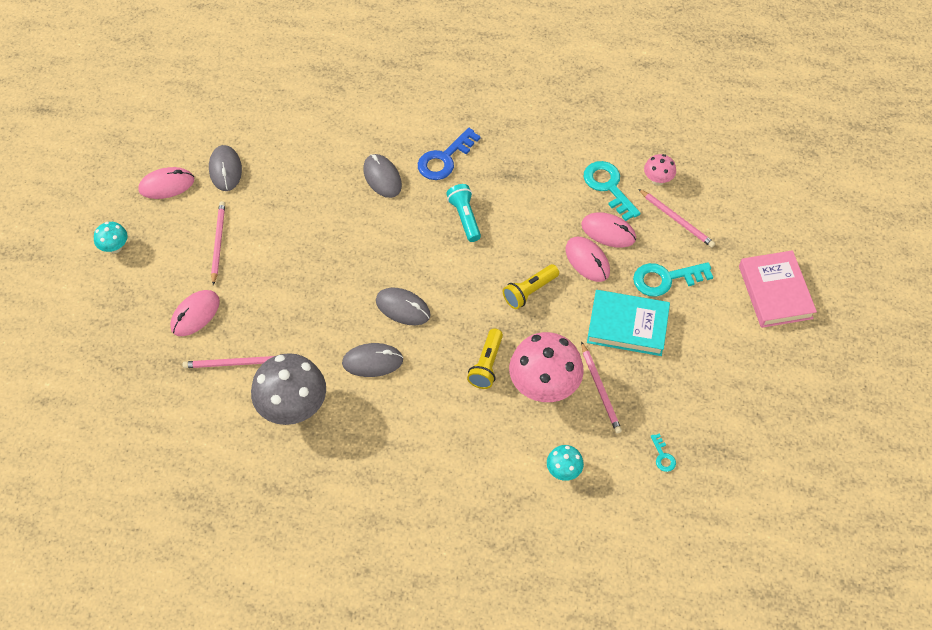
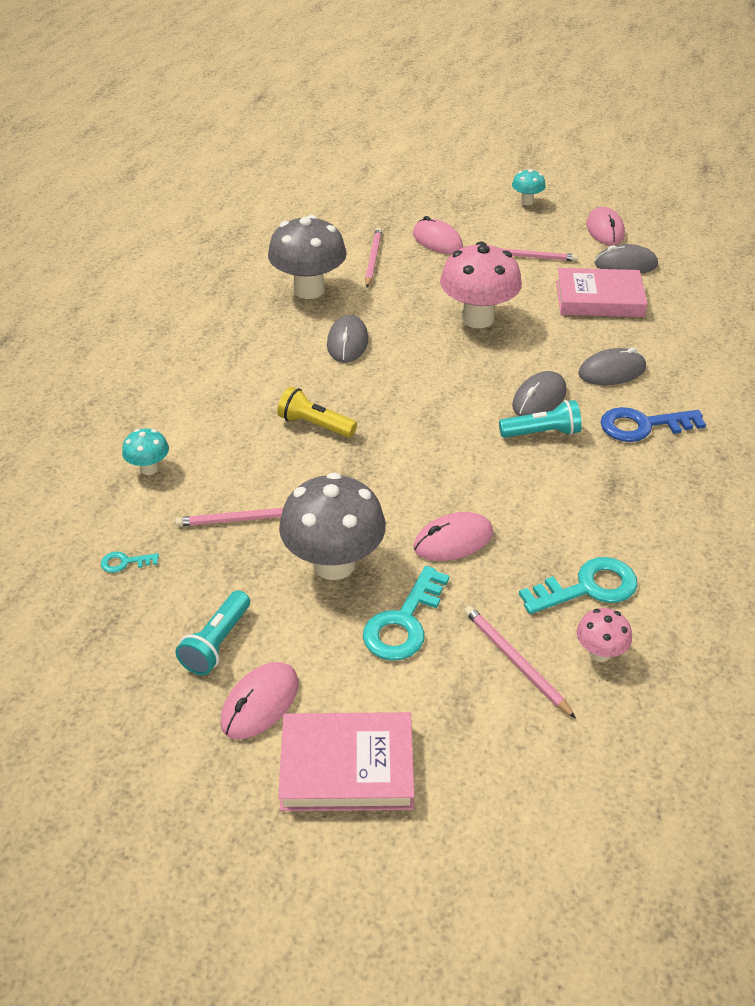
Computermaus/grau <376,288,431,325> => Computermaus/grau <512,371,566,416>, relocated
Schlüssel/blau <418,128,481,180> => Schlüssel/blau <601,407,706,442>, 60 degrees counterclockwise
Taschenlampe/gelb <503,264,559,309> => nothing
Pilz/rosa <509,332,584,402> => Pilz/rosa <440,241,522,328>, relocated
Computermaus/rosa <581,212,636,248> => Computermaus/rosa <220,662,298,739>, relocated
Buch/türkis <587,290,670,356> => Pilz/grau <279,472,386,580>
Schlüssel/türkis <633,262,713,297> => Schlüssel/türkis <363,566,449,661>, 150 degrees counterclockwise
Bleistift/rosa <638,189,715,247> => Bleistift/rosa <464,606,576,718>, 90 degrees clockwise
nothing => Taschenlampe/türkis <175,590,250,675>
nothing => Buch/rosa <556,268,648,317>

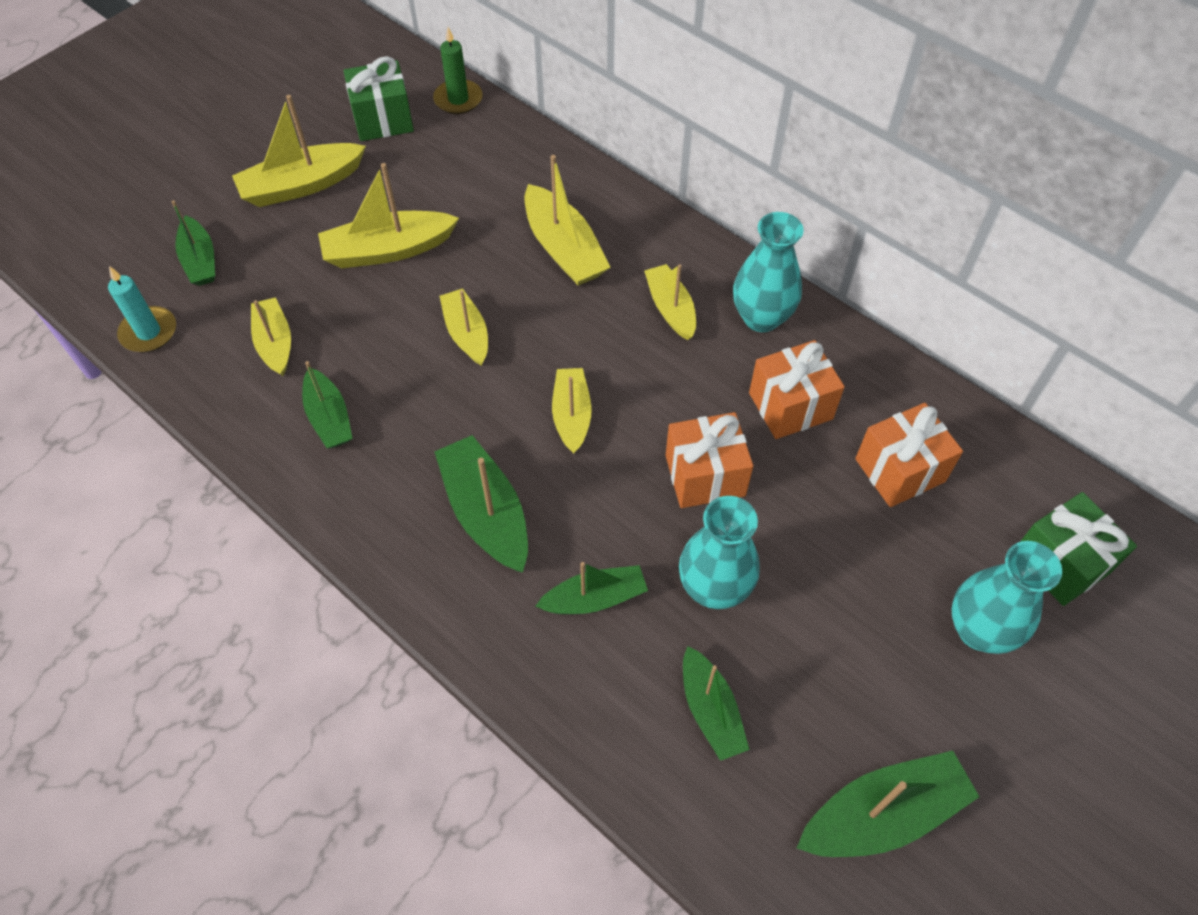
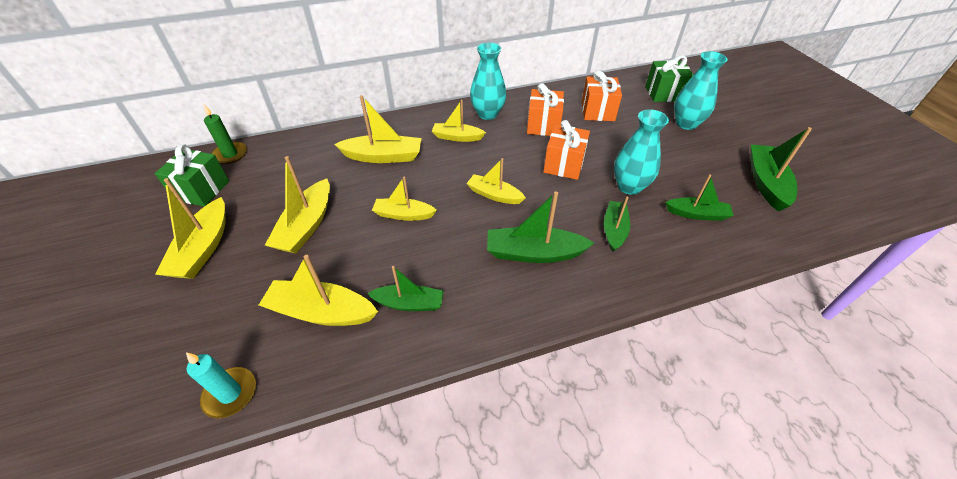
Boot/grün <171,200,215,286> => nothing
Boot/gelb <251,297,291,376> => Boot/gelb <259,255,378,326>, x1.52

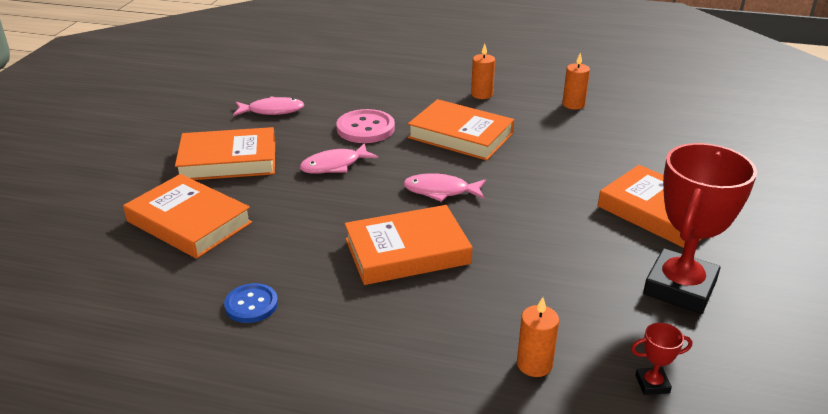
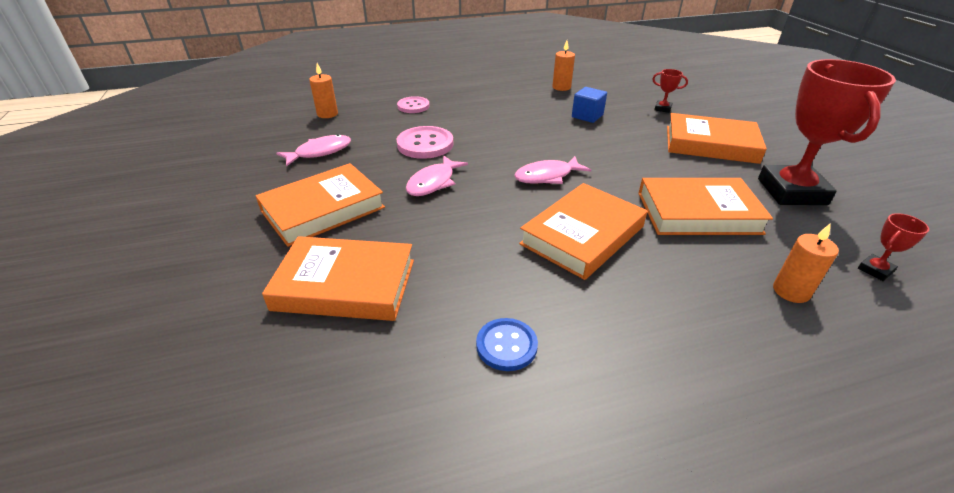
Buch/orange <408,99,514,161> => Buch/orange <638,178,773,235>, relocated
Kerze/orange <471,44,495,99> => Kerze/orange <309,63,338,118>, relocated
nothing => Knopf/rosa <397,96,430,113>
nothing => Kubus/blau <572,87,607,123>
nothing => Pokal/rot <652,69,688,113>

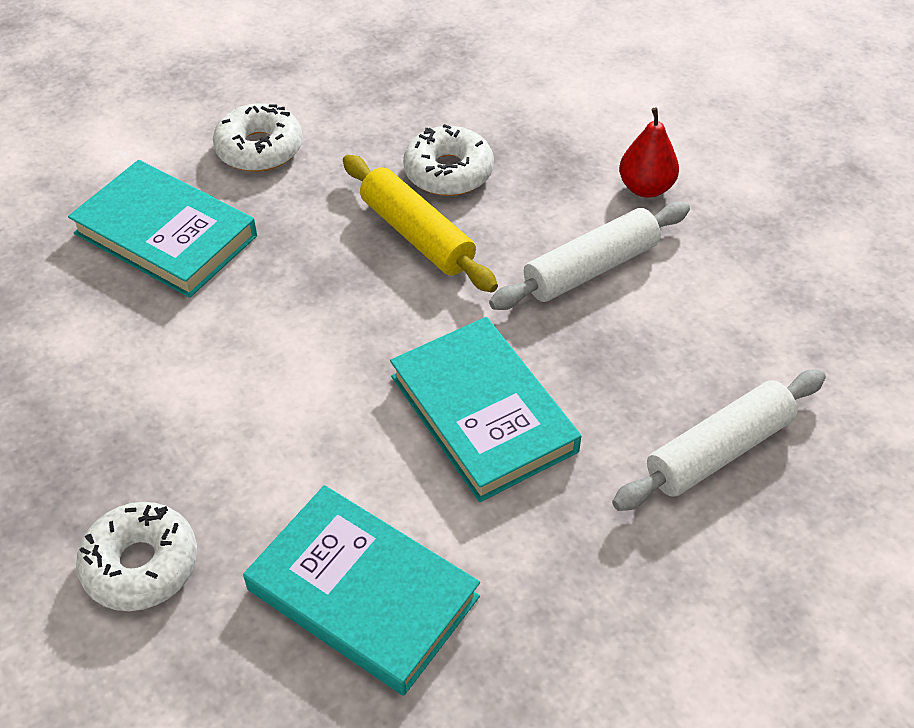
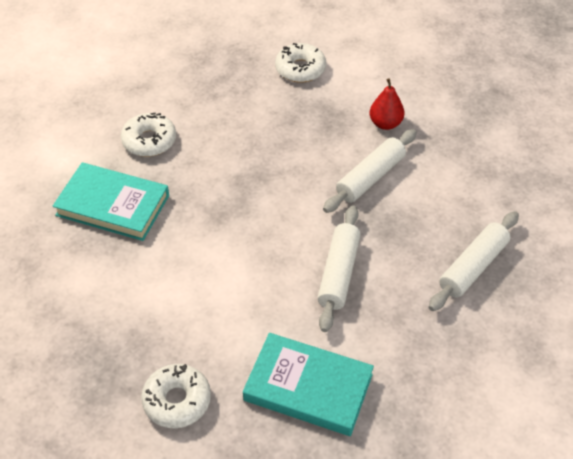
Nudelholz/gelb <343,155,498,292> => nothing
Buch/türkis <390,317,581,502> => Nudelholz/weiß <317,205,361,332>
Donut/weiß <403,124,494,196> => Donut/weiß <275,43,326,83>, relocated

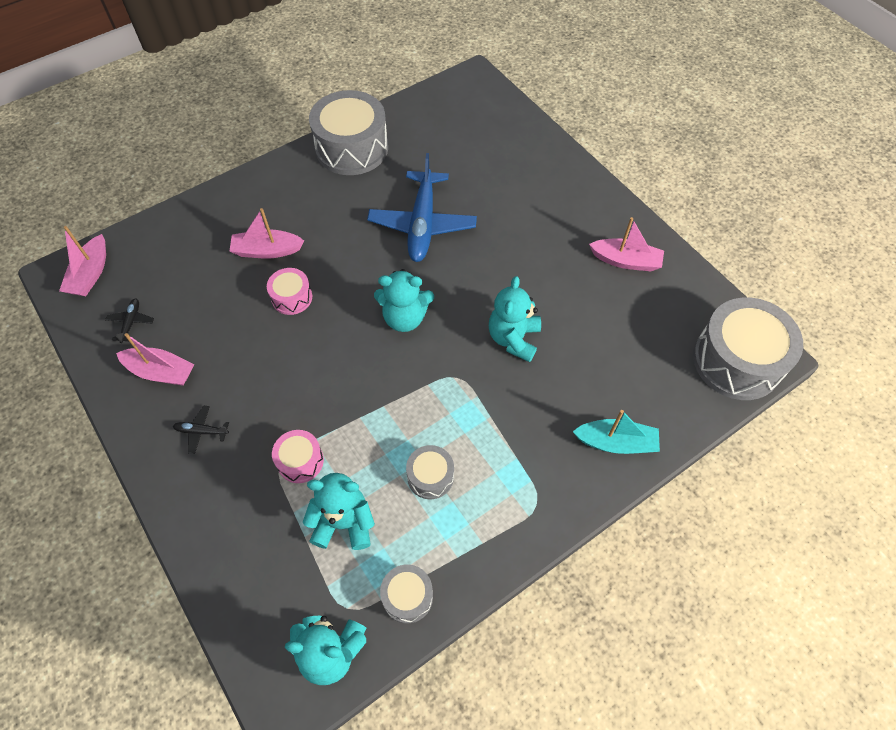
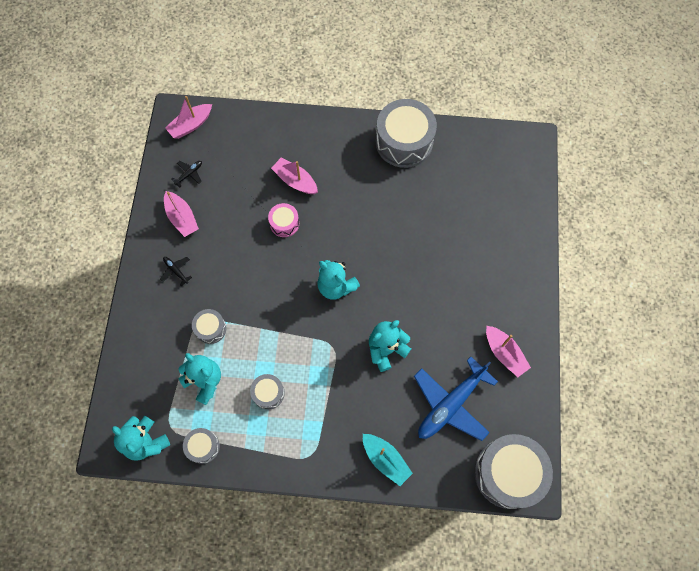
Trommel/rosa <272,430,324,483> => Trommel/grau <192,309,227,344>
Flugzeug/blau <367,153,477,262> => Flugzeug/blau <414,357,498,441>, relocated

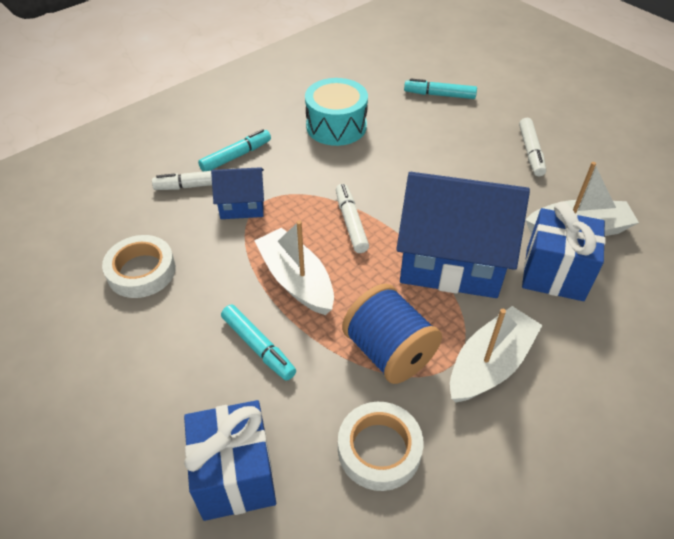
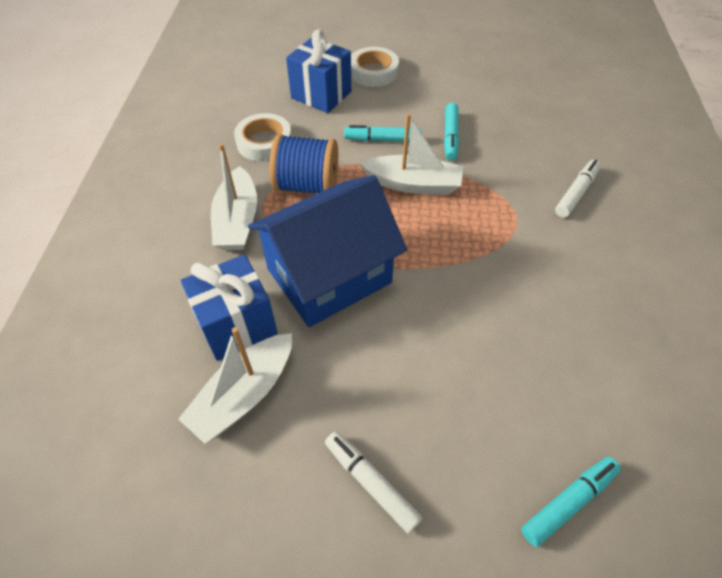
Klebeband/weiß <102,235,176,298> => Klebeband/weiß <351,47,399,87>, relocated
Filzstift/türkis <198,129,271,171> => Filzstift/türkis <444,103,459,161>, relocated
Haus/blau <211,167,264,219> => nothing
Trommel/türkis <305,78,368,146> => nothing
Filzstift/weiß <336,184,369,253> => nothing

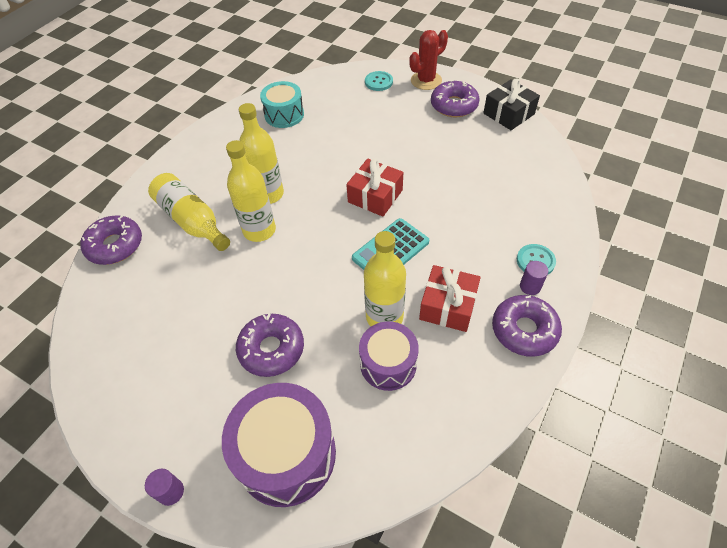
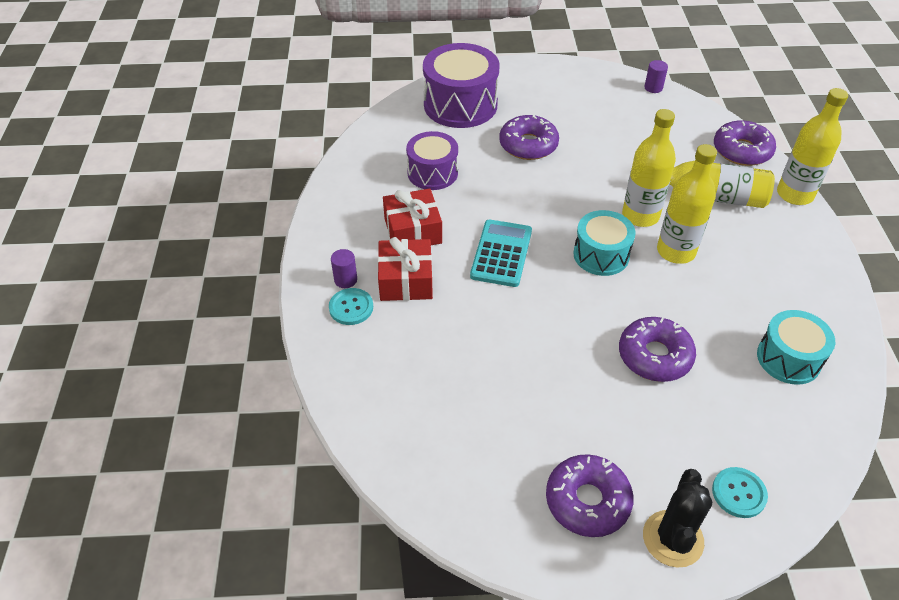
Vollzylinder/lila <145,469,184,506> => Vollzylinder/lila <644,60,668,93>, relocated
Geschenk/rot <346,159,403,217> => Geschenk/rot <378,237,433,301>, relocated
Flasche/gelb <364,231,406,326> => Flasche/gelb <777,88,848,205>, relocated
Kaktus/rot <409,30,448,90> => Kaktus/schwarz <643,469,712,568>
Geschenk/schwarz <483,79,540,130> => nothing
Donut/lila <492,295,562,357> => Donut/lila <619,317,696,382>, relocated
nothing => Trommel/türkis <573,210,636,276>

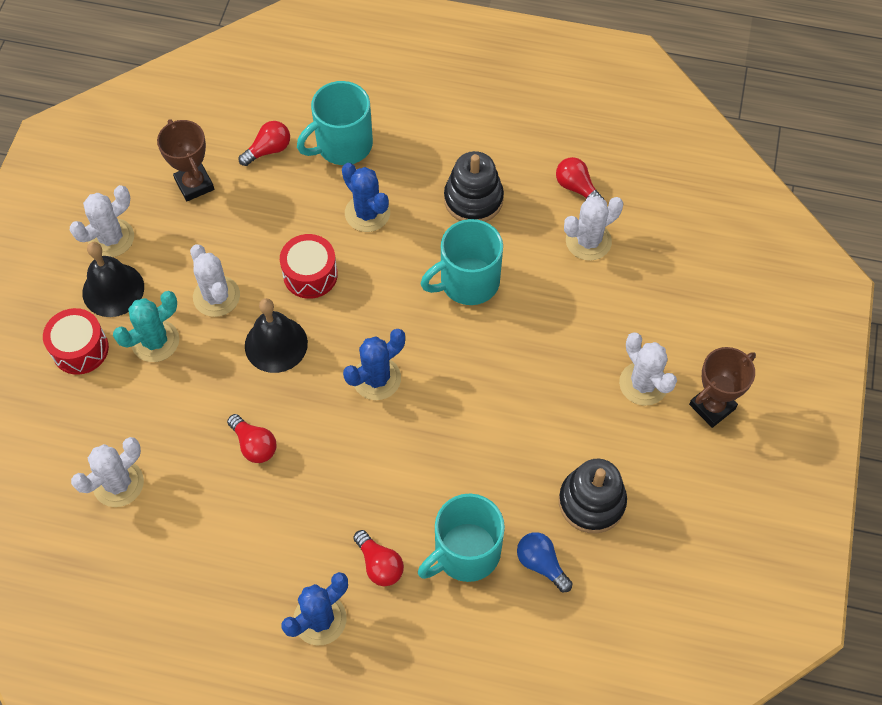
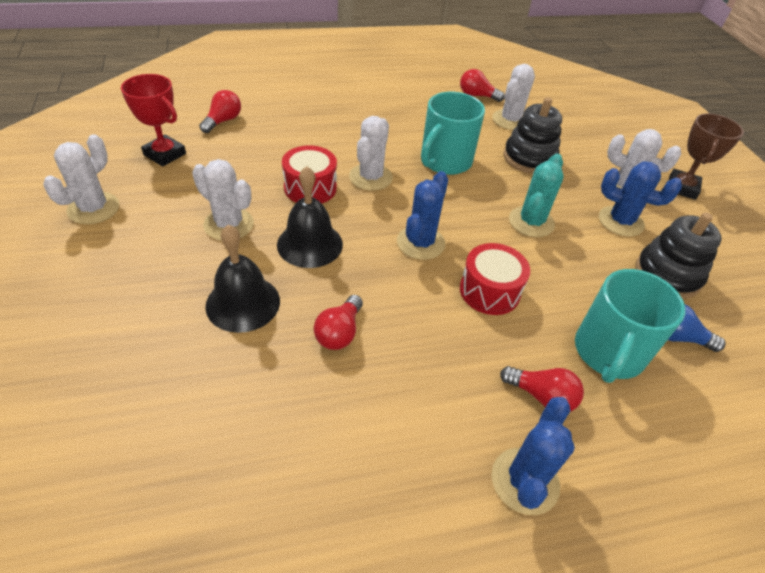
Trommel/rot <43,308,109,375> => Trommel/rot <460,243,530,315>, relocated
Kaktus/weiß <71,437,144,507> => Kaktus/weiß <349,116,393,191>, relocated
Glocke/schwarz <82,242,144,317> => Glocke/schwarz <205,224,280,333>, relocated
Kaktus/türkis <113,291,179,362> => Kaktus/türkis <509,154,564,237>, relocated
Pokal/braun <157,119,214,201> => Pokal/rot <121,74,186,166>
Glühbirne/rot <227,414,276,463> => Glühbirne/rot <314,295,363,350>, 90 degrees clockwise
Tasse/türkis <297,81,373,165> => nothing
Kaktus/blau <342,163,390,232> => Kaktus/blau <599,162,682,236>, relocated
Stapelspielzeug/schwarz <444,151,504,222> => Stapelspielzeug/schwarz <503,97,562,174>, relocated

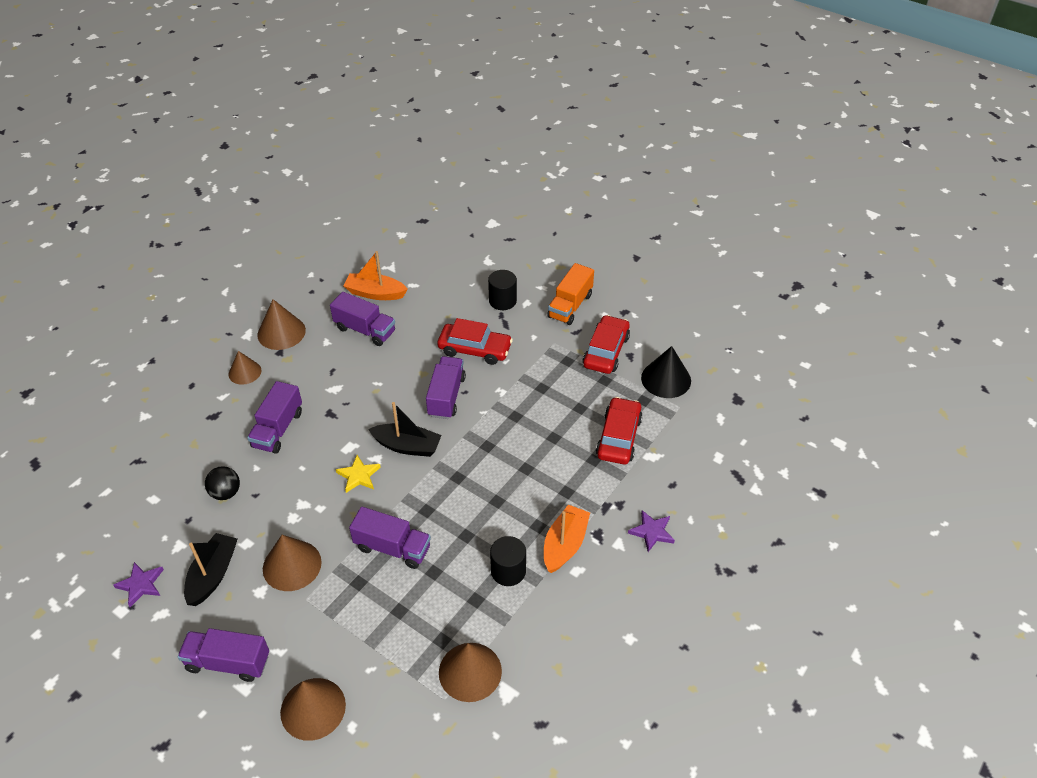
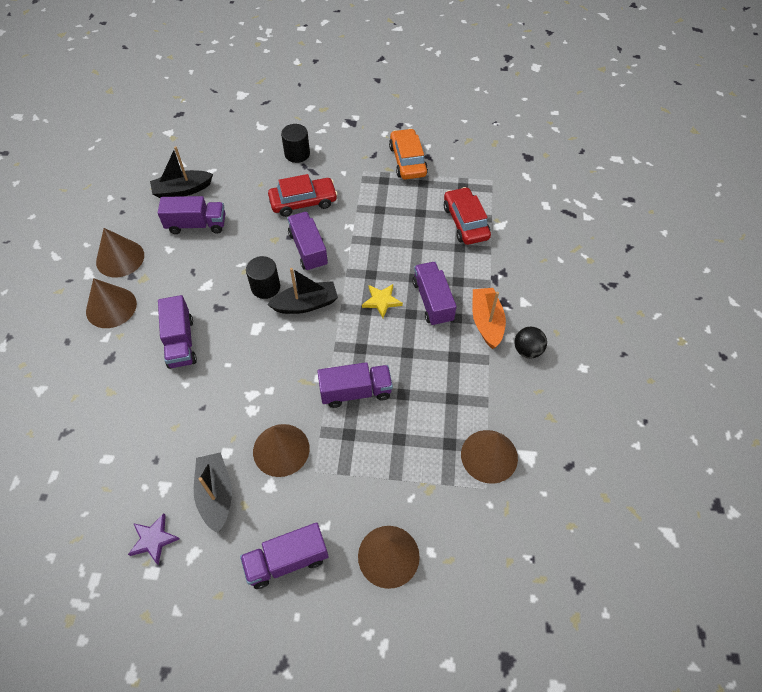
Ball/schwarz <205,466,240,500> => Ball/schwarz <514,327,547,358>, relocated
Kegel/braun <229,351,261,385> => Kegel/braun <86,278,137,328>, x1.52
Stern/gelb <336,455,381,493> => Stern/gelb <362,284,403,318>, relocated
Boot/orange <344,251,408,300> => Boot/schwarz <150,147,213,198>
Vollzylinder/schwarz <490,536,526,586> => Vollzylinder/schwarz <246,256,280,299>, relocated
Lastwagen/orange <547,263,594,325> => nothing
Auto/rot <583,315,630,374> => Auto/orange <389,128,428,180>
Stern/lila <628,510,675,552> => nothing
Kegel/schwarz <641,346,691,398> => nothing
nothing => Lastwagen/lila <412,262,457,326>

